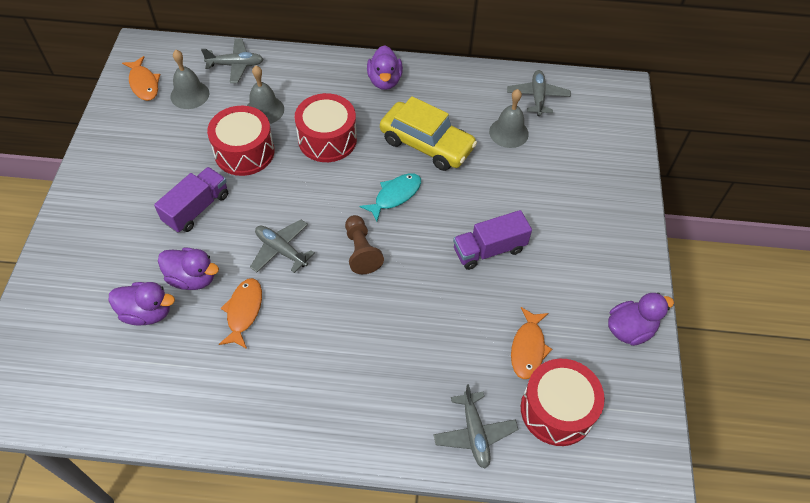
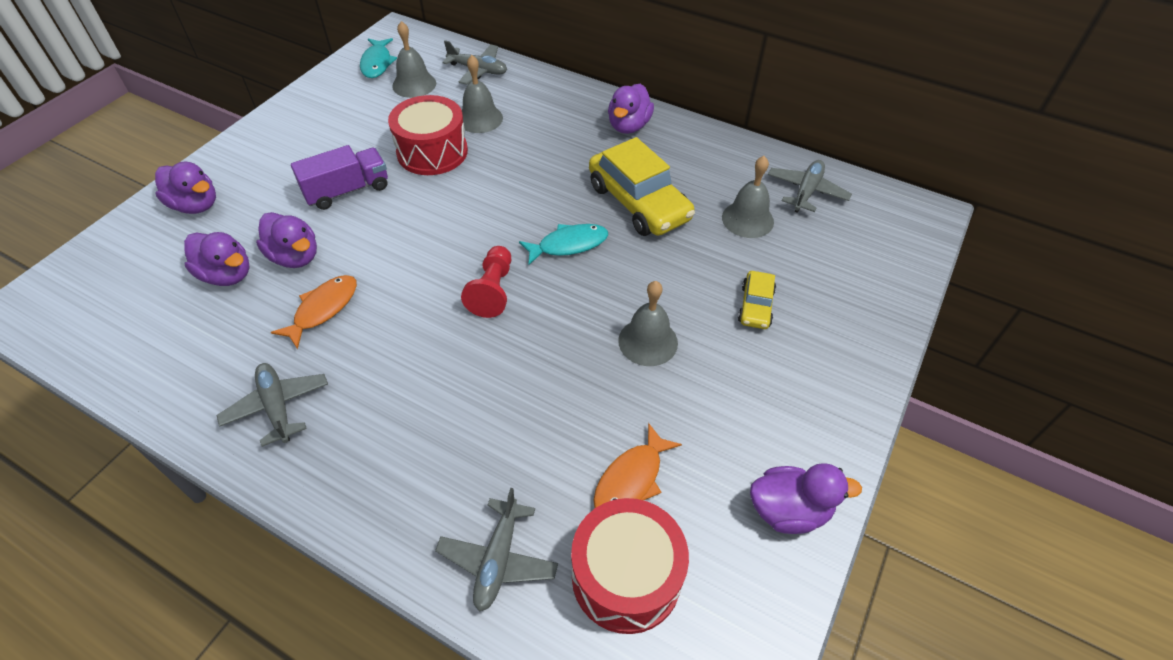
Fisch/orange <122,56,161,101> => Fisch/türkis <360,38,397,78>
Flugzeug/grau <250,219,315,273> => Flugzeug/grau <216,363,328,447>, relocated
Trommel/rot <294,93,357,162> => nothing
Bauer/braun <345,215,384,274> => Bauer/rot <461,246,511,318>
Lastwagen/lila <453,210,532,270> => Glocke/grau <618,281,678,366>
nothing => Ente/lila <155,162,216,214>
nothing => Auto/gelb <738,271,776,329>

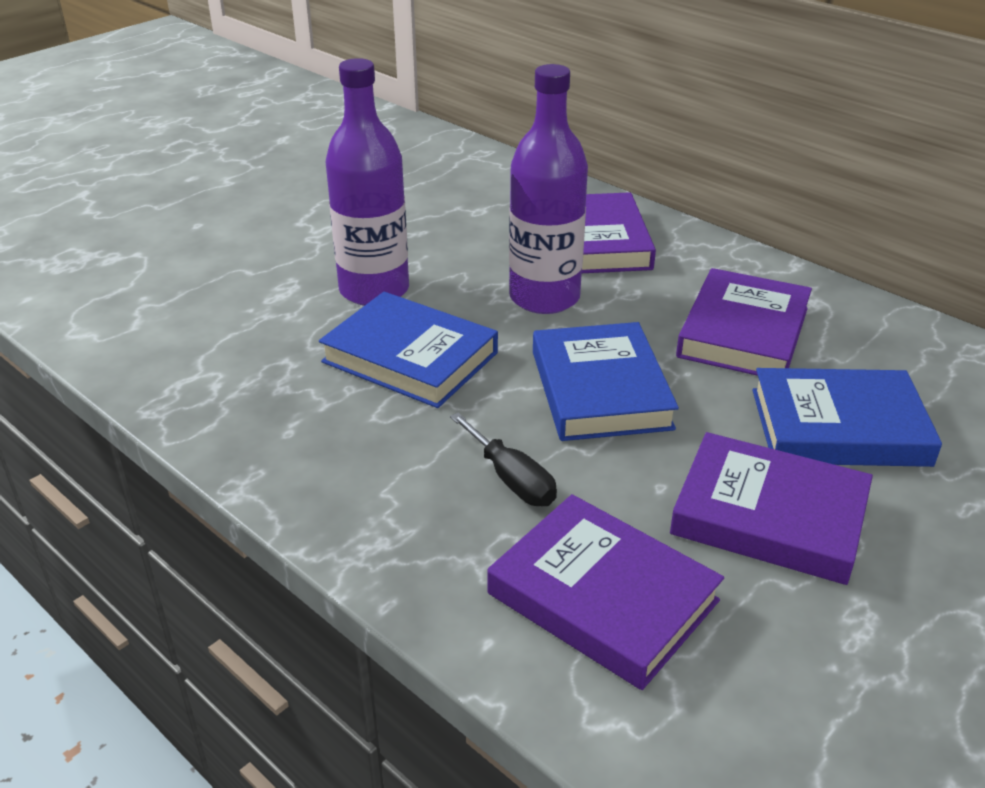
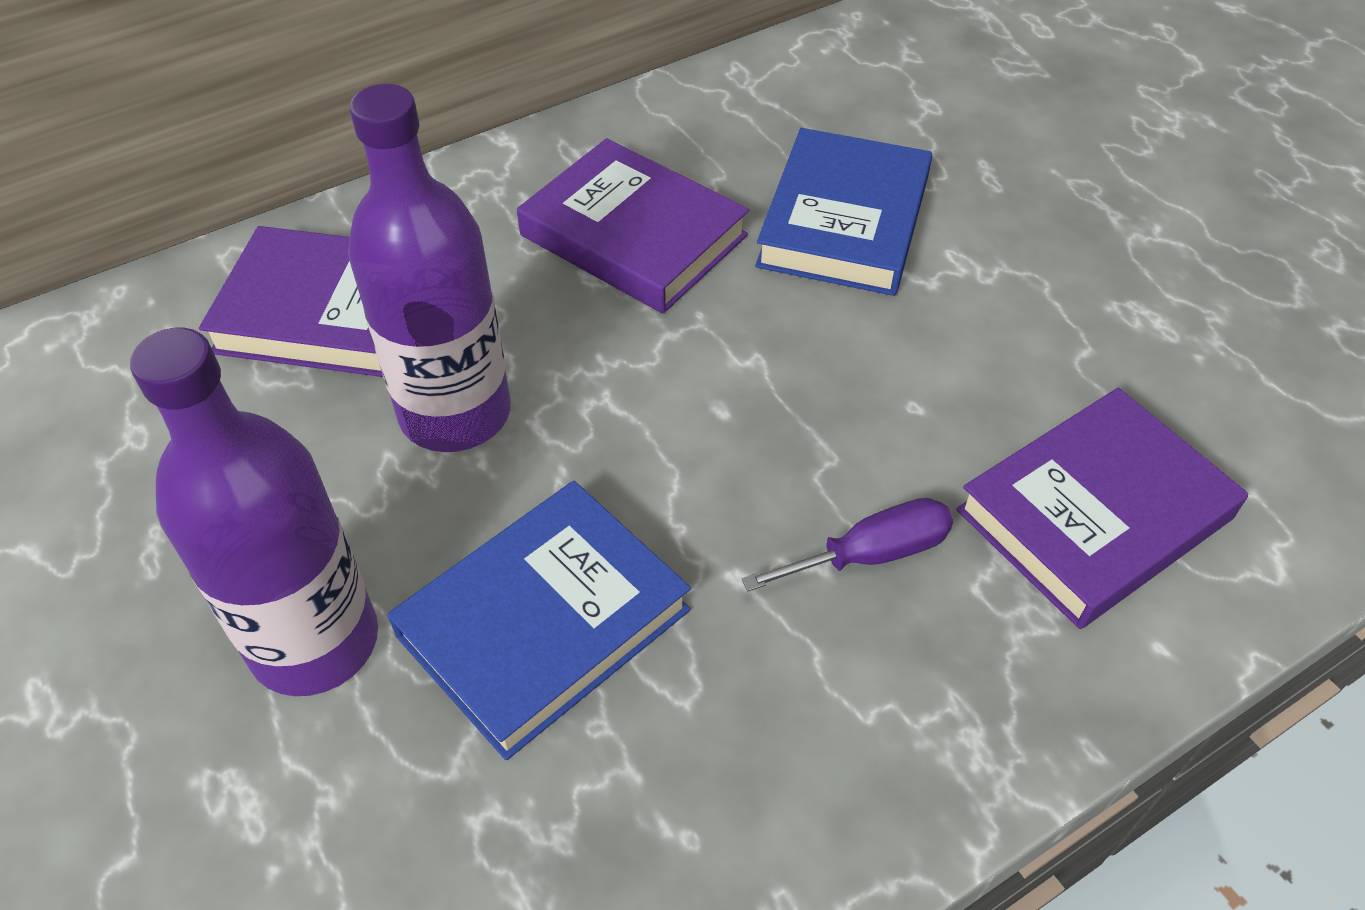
Schraubenzieher/schwarz <450,413,557,506> => Schraubenzieher/lila <742,498,953,592>
Buch/blau <533,322,679,441> => nothing
Buch/lila <670,432,873,585> => nothing

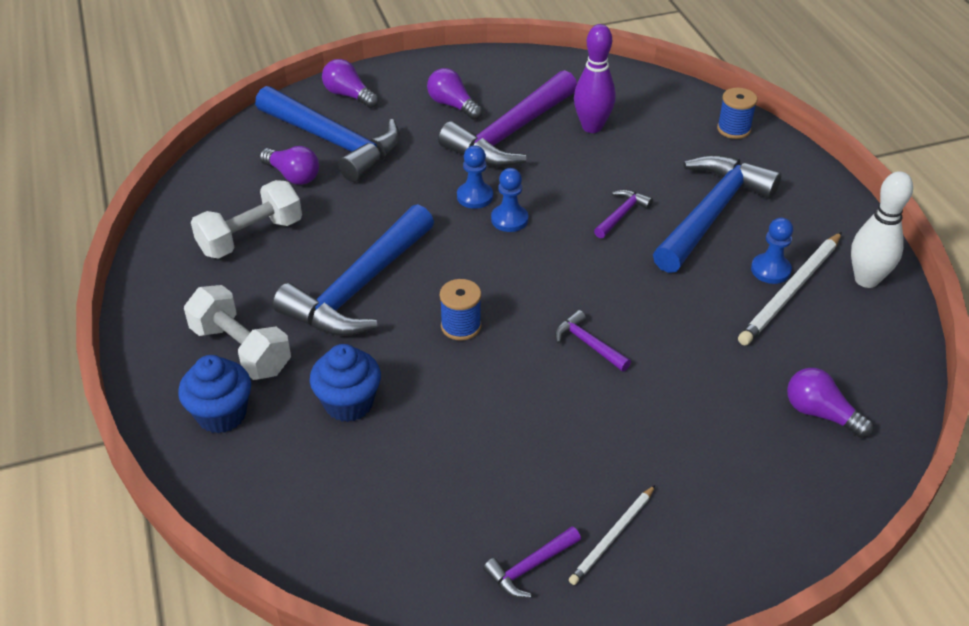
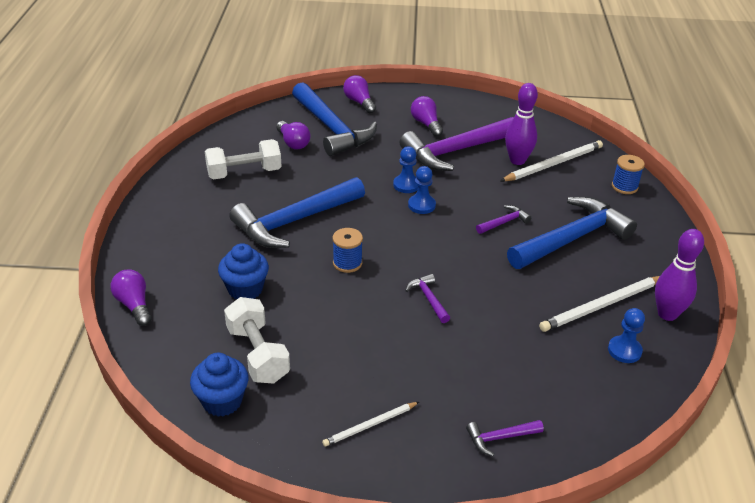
Muffin/blau <178,355,251,434> => Muffin/blau <190,353,249,417>, relocated
Hantel/weiß <184,285,291,380> => Hantel/weiß <224,297,290,384>, relocated
Hammer/lila <483,526,581,598> => Hammer/lila <466,420,544,456>, relocated
Bauer/blau <751,218,793,284> => Bauer/blau <608,308,645,363>, relocated
Glühbirne/lila <787,368,873,438> => Glühbirne/lila <111,269,152,326>, relocated
Bowlingkegel/weiß <851,171,913,288> => Bowlingkegel/lila <655,229,704,321>
nothing => Bleistift/weiß <501,140,603,181>

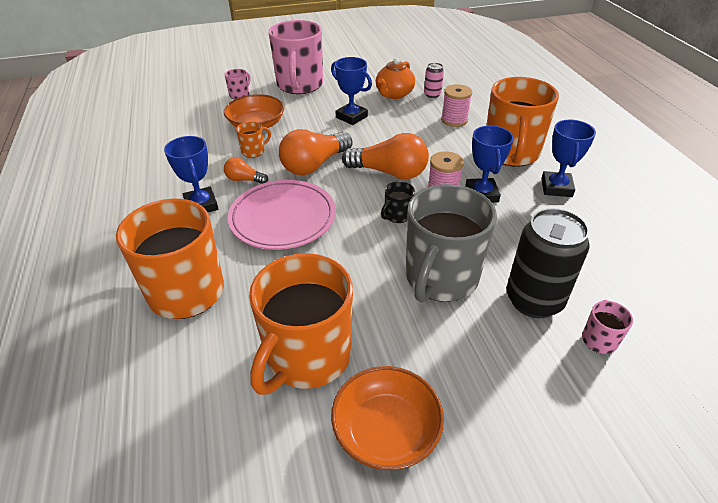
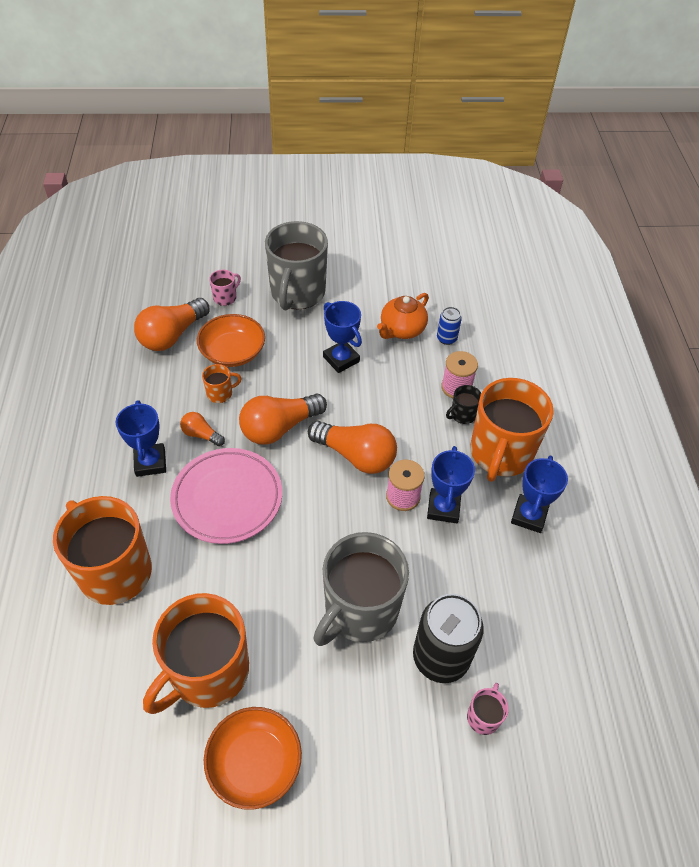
Tasse/rosa <269,20,323,94> => Tasse/grau <265,221,328,310>
Tasse/schwarz <381,181,415,223> => Tasse/schwarz <446,385,481,424>, relocated
Dose/rosa <424,63,444,98> => Dose/blau <437,307,462,345>
nothing => Glühbirne/orange <134,298,210,351>

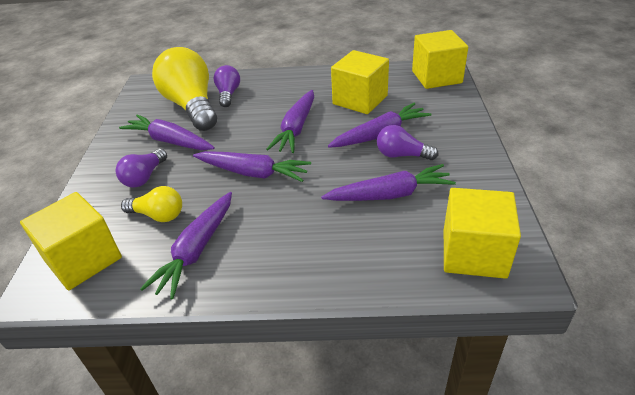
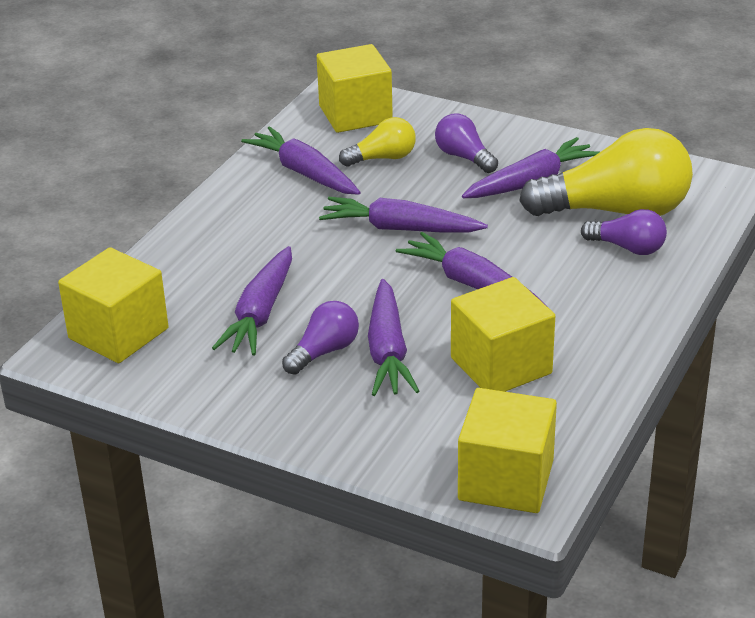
Glühbirne/gelb <121,186,182,222> => Glühbirne/gelb <339,117,416,166>, 150 degrees counterclockwise
Karotte/lila <193,151,311,182> => Karotte/lila <319,197,488,233>, 60 degrees clockwise

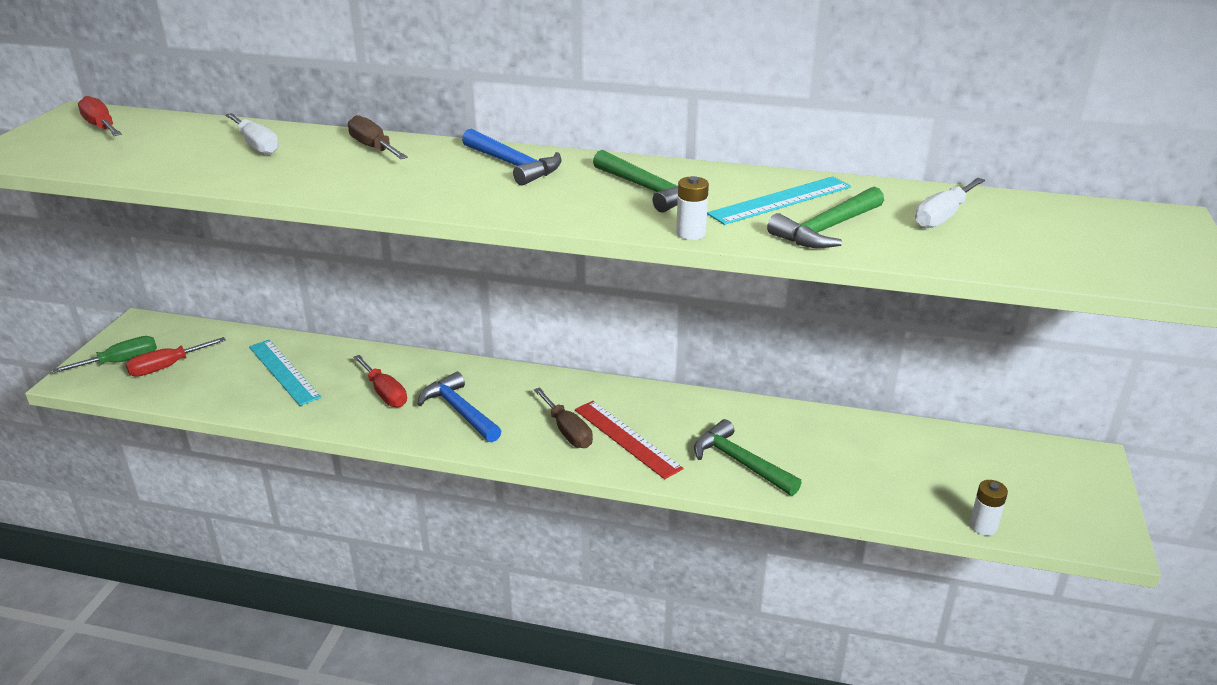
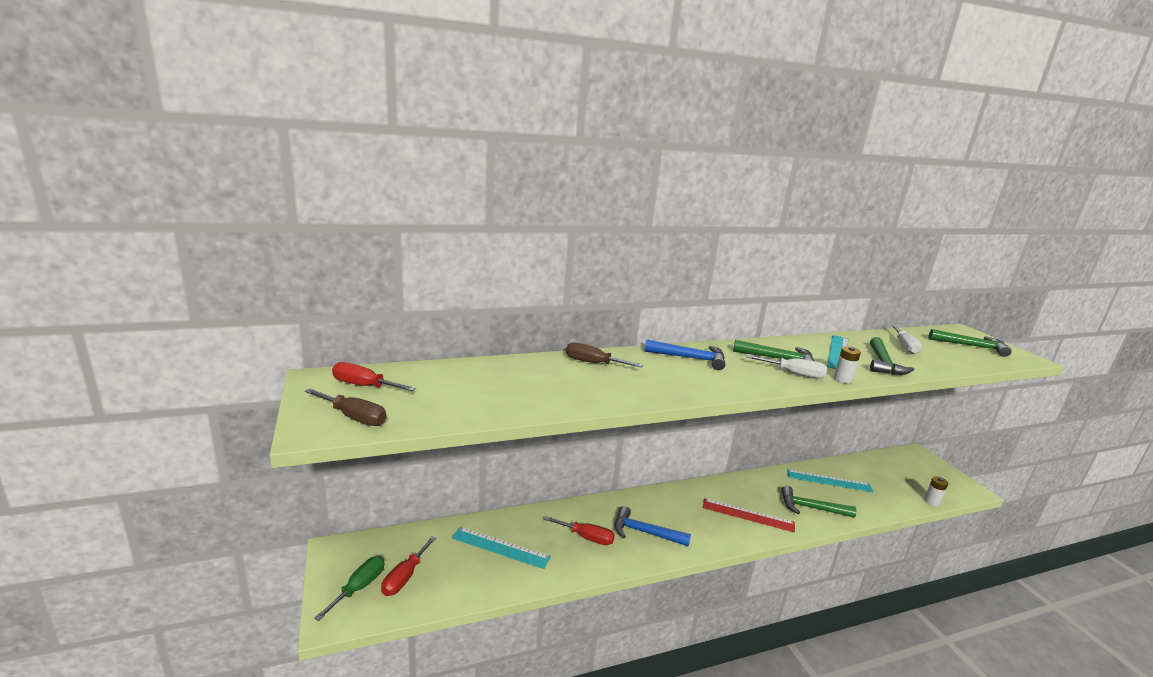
Schraubenzieher/weiß <225,113,279,155> => Schraubenzieher/weiß <747,355,827,379>, relocated
Schraubenzieher/braun <534,387,593,448> => Schraubenzieher/braun <305,389,386,426>, relocated
nothing => Lineal/türkis <787,469,873,492>
nothing => Hammer/grün <929,329,1012,357>

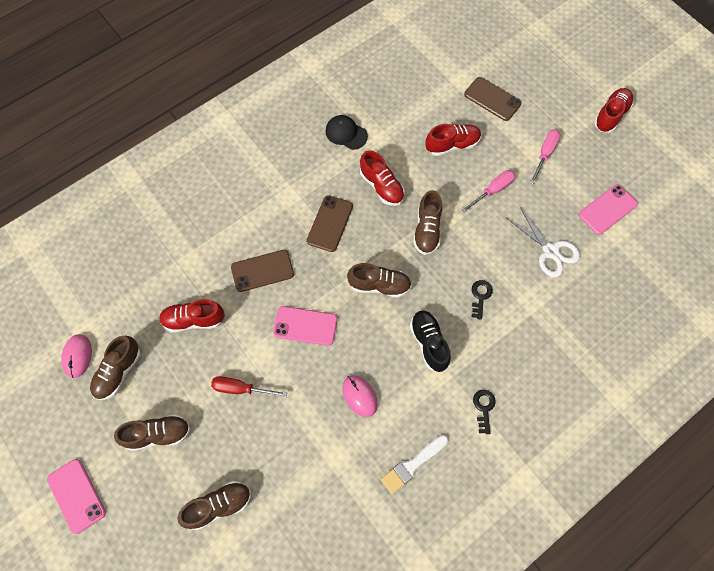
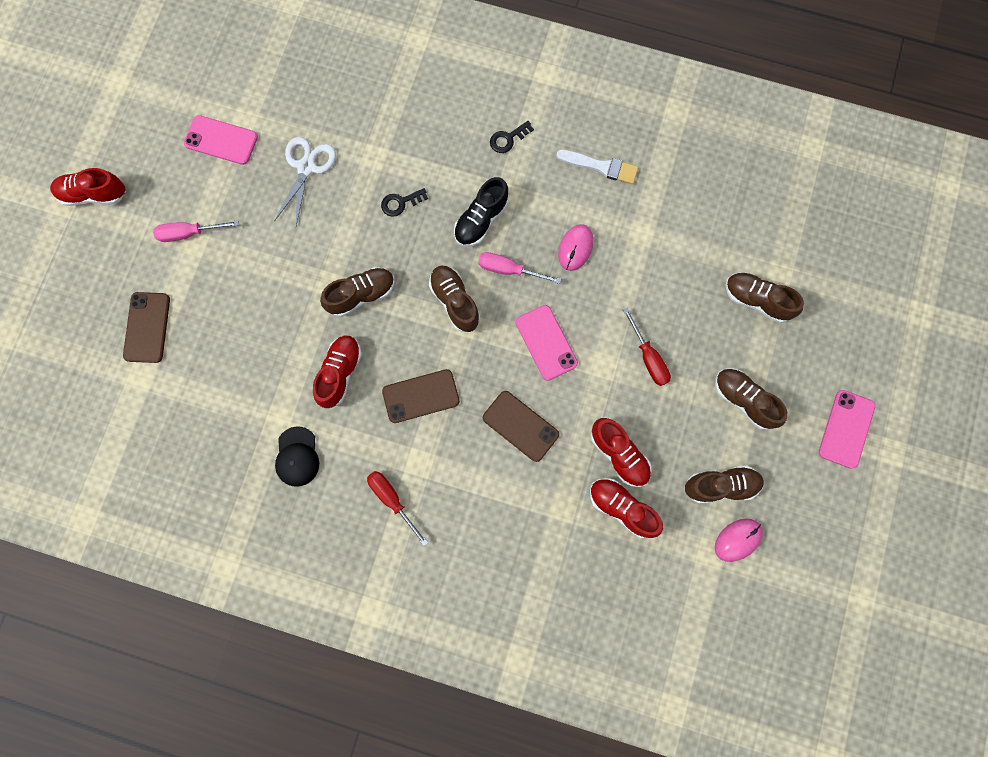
Schuh/rot <425,124,481,156> => Schuh/rot <590,478,663,538>, relocated
Schraubenzieher/rosa <461,170,515,213> => Schraubenzieher/rosa <478,252,561,284>, relocated
nothing => Schraubenzieher/rot <367,471,428,546>

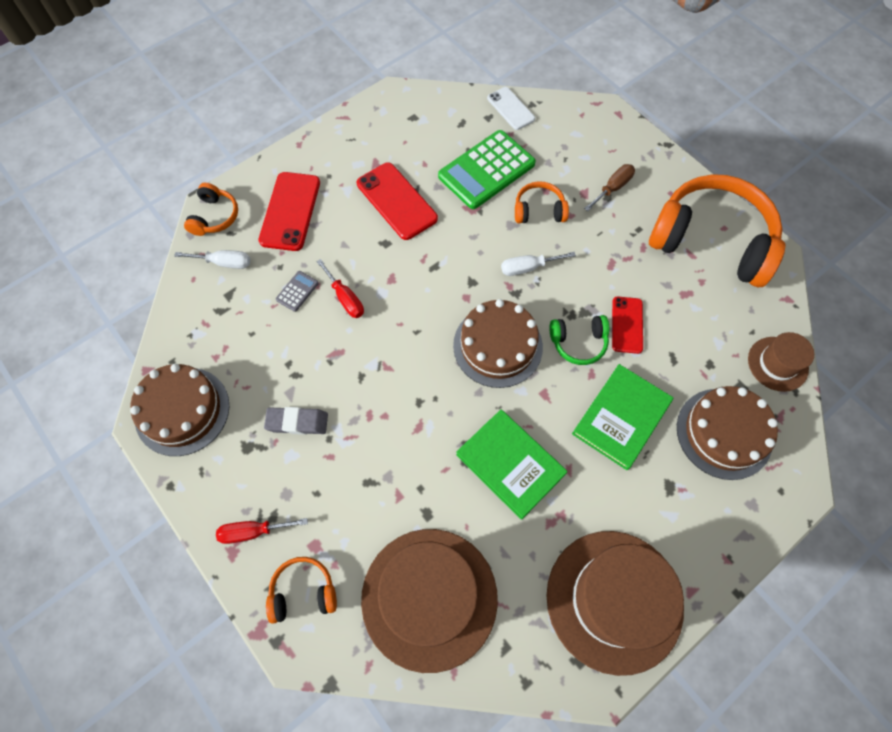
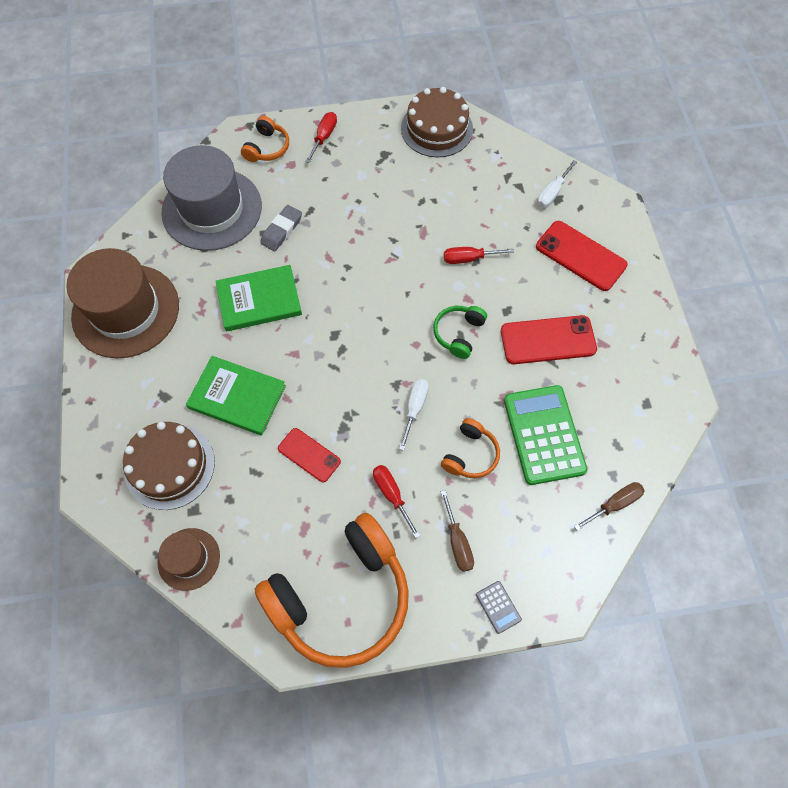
Kopfhörer/orange <184,183,238,236> => nothing
Radiergummi/grau <264,407,328,435> => Radiergummi/grau <260,205,302,251>, relocated
Taschenrechner/grau <276,271,319,312> => Taschenrechner/grau <476,581,522,634>, relocated
Hut/braun <361,529,498,673> => Hut/grau <161,145,262,251>
Kuchen/braun <453,299,543,388> => nothing
Handy/weiß <487,87,535,130> => Schraubenzieher/braun <574,482,645,531>
Kopfhörer/grün <550,315,609,365> => Kopfhörer/grün <433,306,487,359>, relocated
Buch/grün <572,364,673,470> => Buch/grün <186,356,286,435>, 45 degrees counterclockwise
nothing => Schraubenzieher/rot <373,465,420,538>

